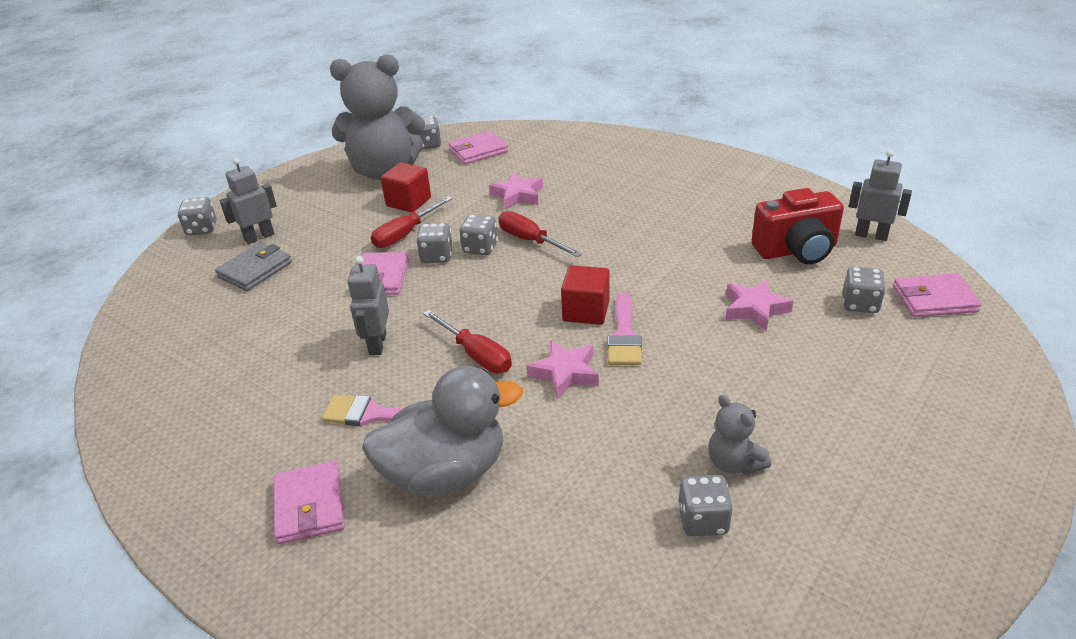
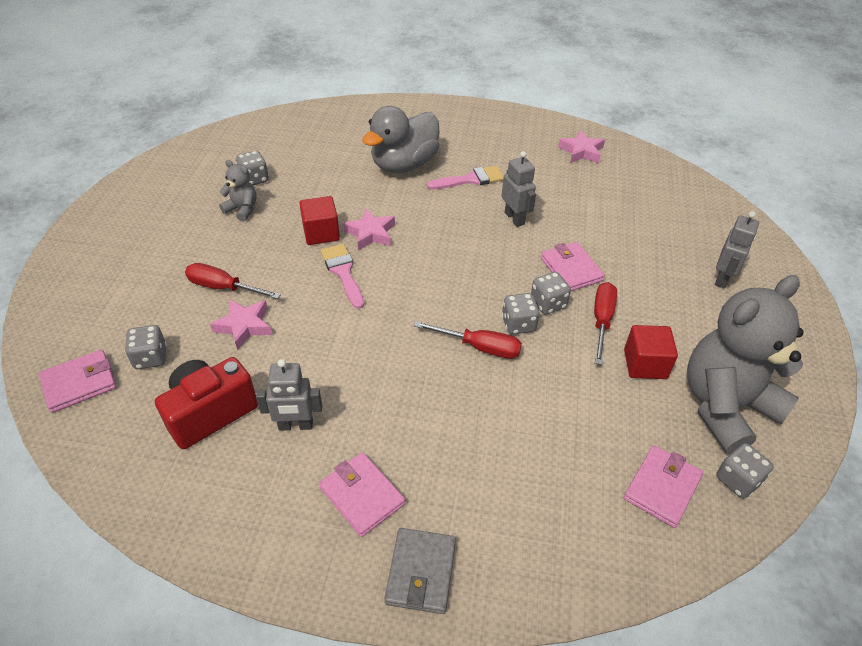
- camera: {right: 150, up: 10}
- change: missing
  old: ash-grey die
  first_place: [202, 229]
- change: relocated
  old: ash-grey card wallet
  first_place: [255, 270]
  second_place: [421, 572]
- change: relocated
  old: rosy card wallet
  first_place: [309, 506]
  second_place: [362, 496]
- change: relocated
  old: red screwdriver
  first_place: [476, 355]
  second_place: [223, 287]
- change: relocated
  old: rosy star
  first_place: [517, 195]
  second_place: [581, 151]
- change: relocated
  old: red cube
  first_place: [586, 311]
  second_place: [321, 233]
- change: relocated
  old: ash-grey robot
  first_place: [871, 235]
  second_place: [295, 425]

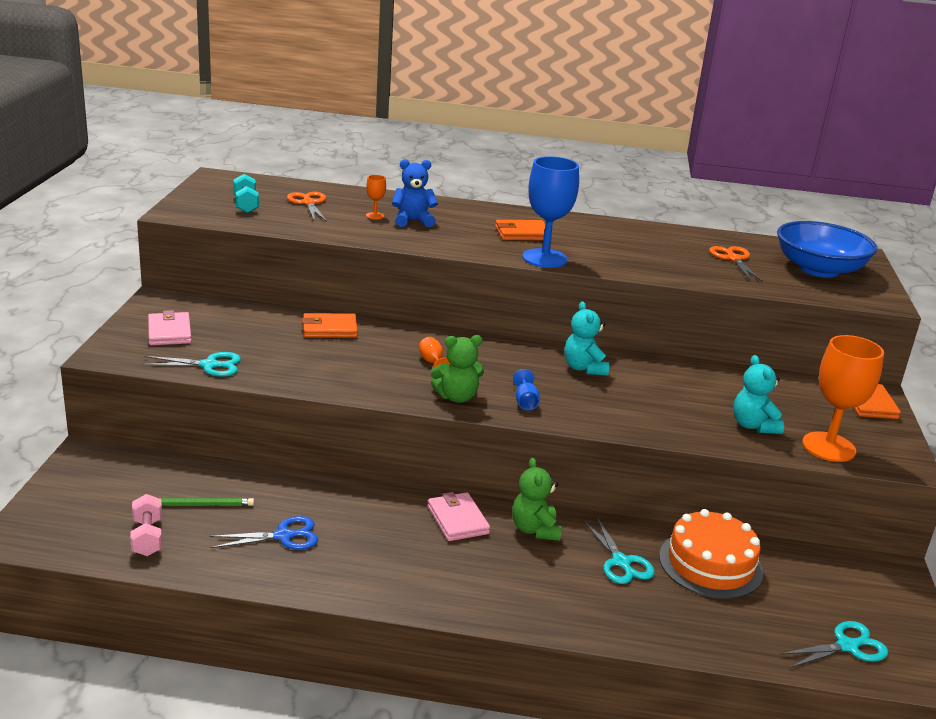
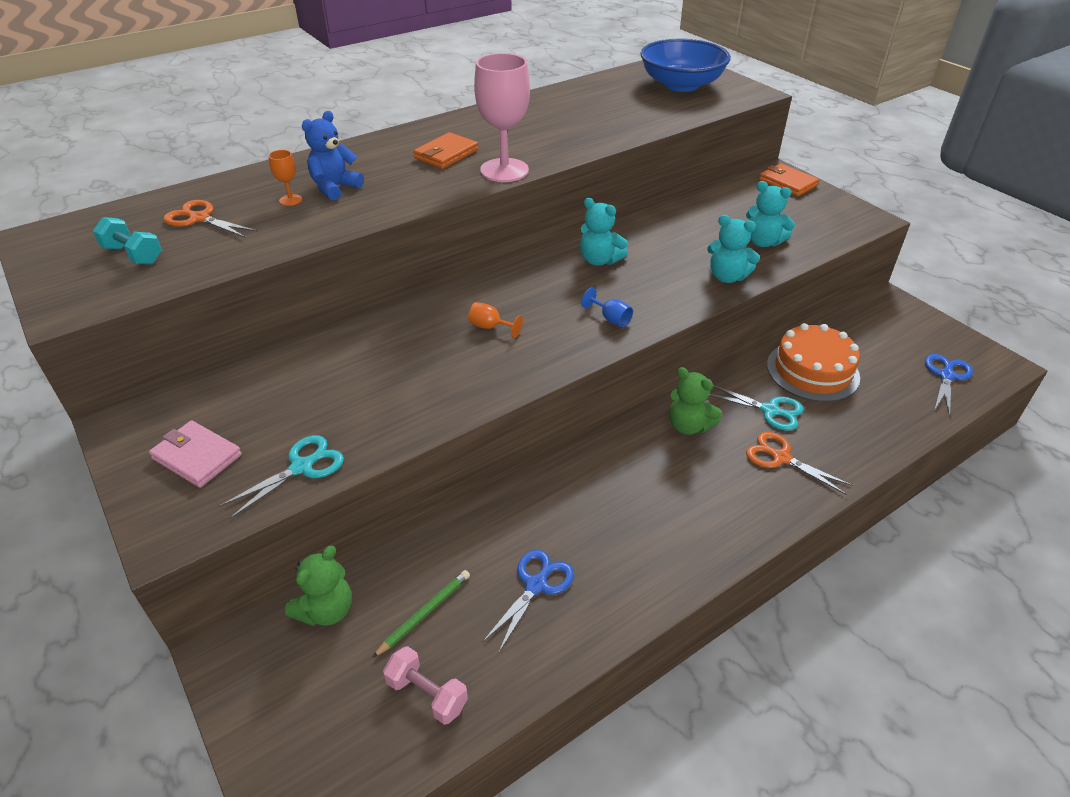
- camera: {right: -40, up: 15}
- change: missing
  old: orange card wallet
  first_place: [330, 329]
- change: missing
  old: rosy card wallet
  first_place: [458, 520]
- change: missing
  old: orange wine glass
  first_place: [828, 447]
- change: appeared
  new: aqua teddy
  second_place: [727, 277]
- change: relocated
  old: leaf-green teddy
  first_place: [457, 397]
  second_place: [326, 610]
- change: relocated
  old: orange scissors
  first_place: [733, 259]
  second_place: [781, 458]
- change: colour
  old: cobalt wine glass
  new: rosy wine glass
  first_place: [544, 258]
  second_place: [504, 170]
- change: colour
  old: aqua scissors
  new: cobalt scissors
  first_place: [847, 646]
  second_place: [946, 376]

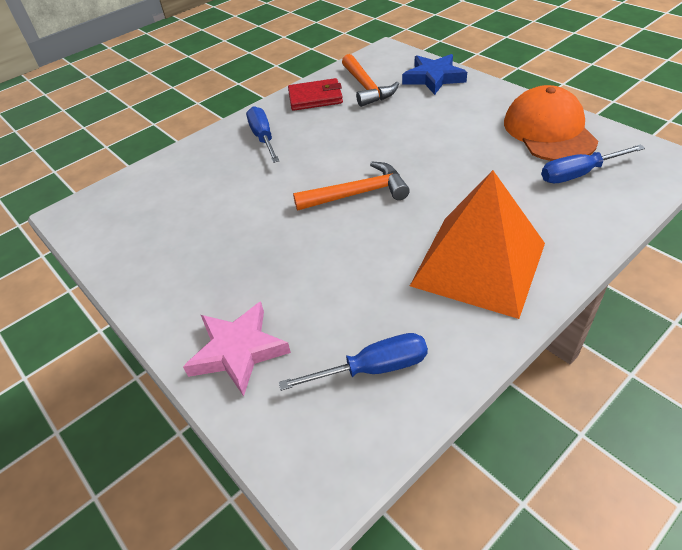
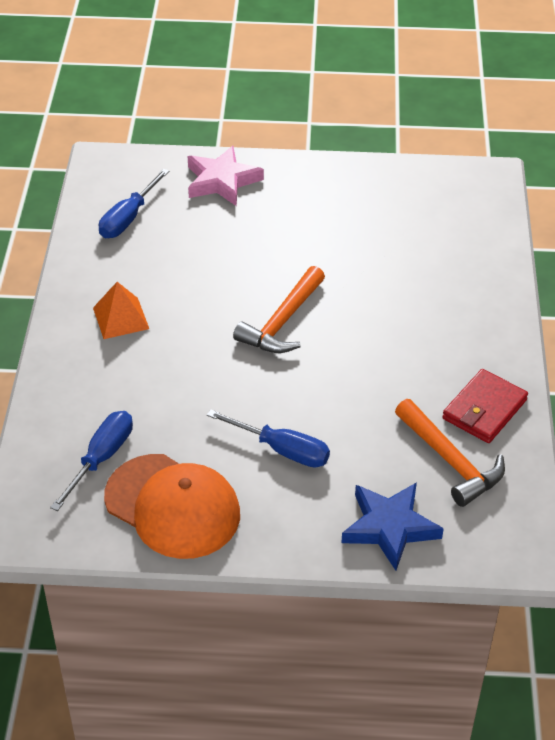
- camera: {right: 130, up: 0}
- change: relocated
  old: cobalt screwdriver
  first_place: [263, 138]
  second_place: [282, 450]
- change: spun
  old: orange hammer
  first_place: [366, 87]
  second_place: [450, 461]
  degrees: -150
- change: size
  old: orange pyramid
  first_place: [478, 264]
  second_place: [121, 318]
  factor: 0.46

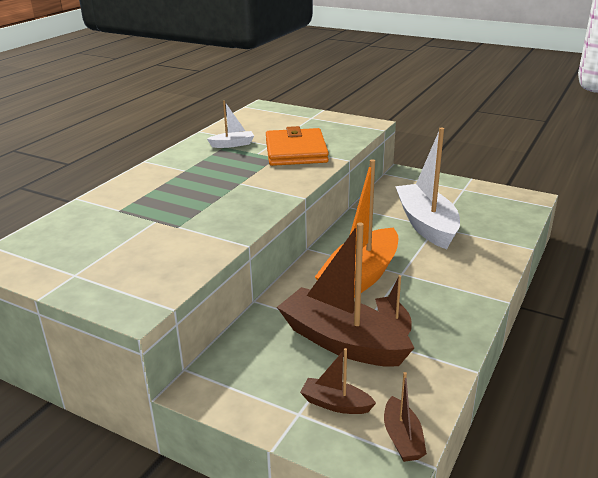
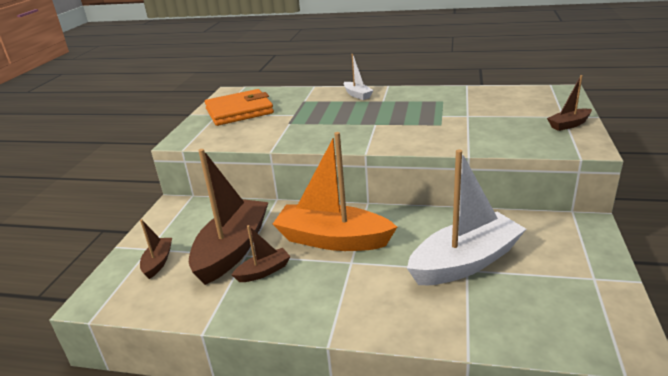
- camera: {right: 75, up: 0}
- change: relocated
  old: pure white sailboat
  first_place: [232, 144]
  second_place: [357, 95]
- change: relocated
  old: orange card wallet
  first_place: [296, 151]
  second_place: [239, 111]
- change: relocated
  old: dark brown sailboat
  first_place: [402, 438]
  second_place: [569, 124]

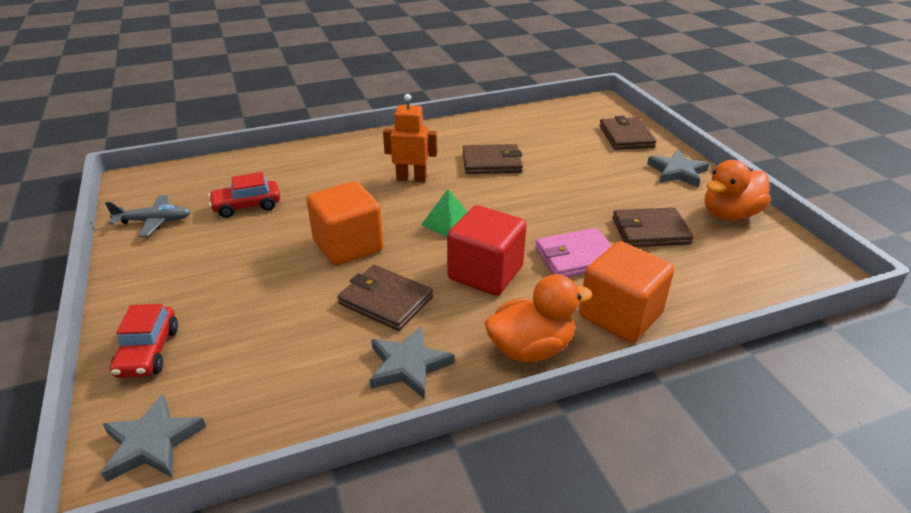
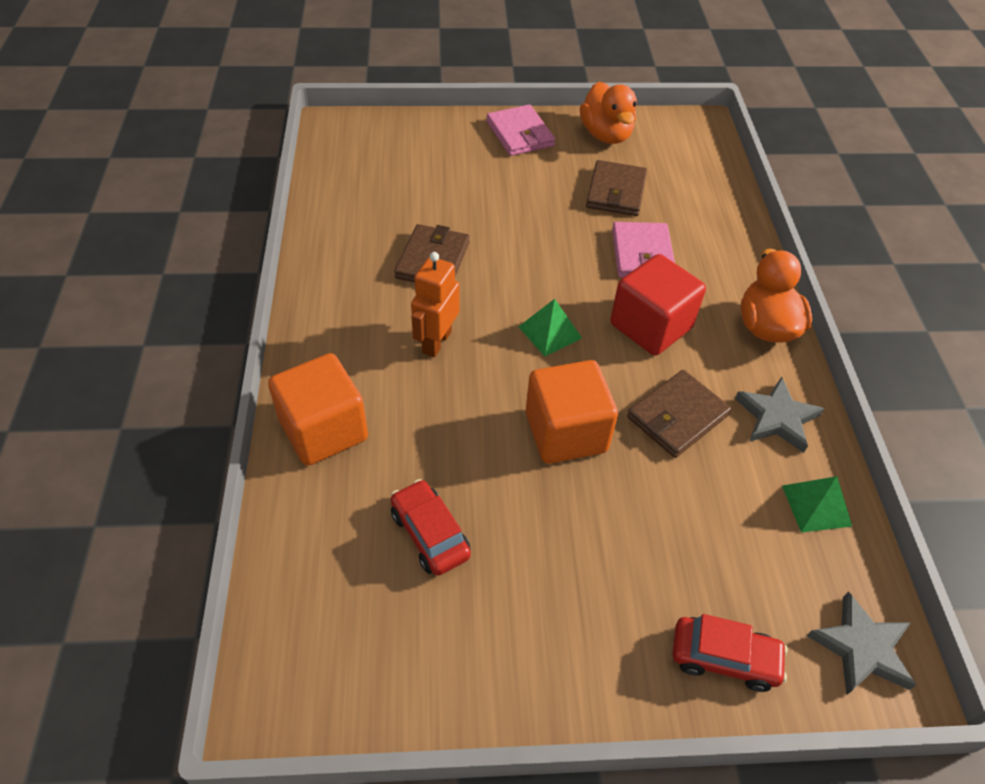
- camera: {right: -75, up: 15}
- change: missing
  old: ash-grey plane
  first_place: [154, 221]
- change: missing
  old: dark brown card wallet
  first_place: [626, 136]
- change: appeared
  new: leaf-green pyramid
  second_place: [816, 505]
- change: relocated
  old: orange cube
  first_place: [620, 315]
  second_place: [324, 430]
- change: exchanged
  old: ash-grey star
  new: rosy card wallet
  first_place: [677, 172]
  second_place: [520, 134]
- change: spun
  old: red car
  first_place: [247, 206]
  second_place: [430, 534]
  degrees: 150

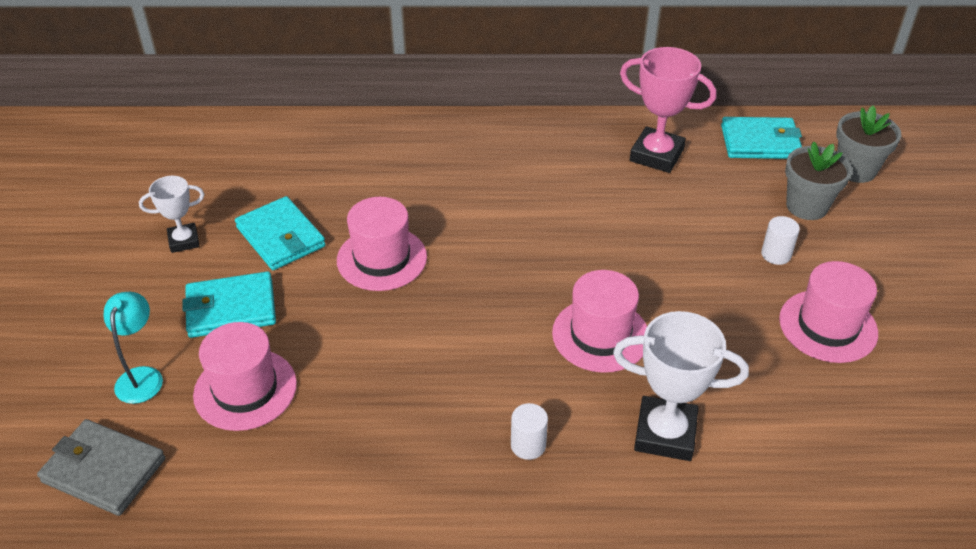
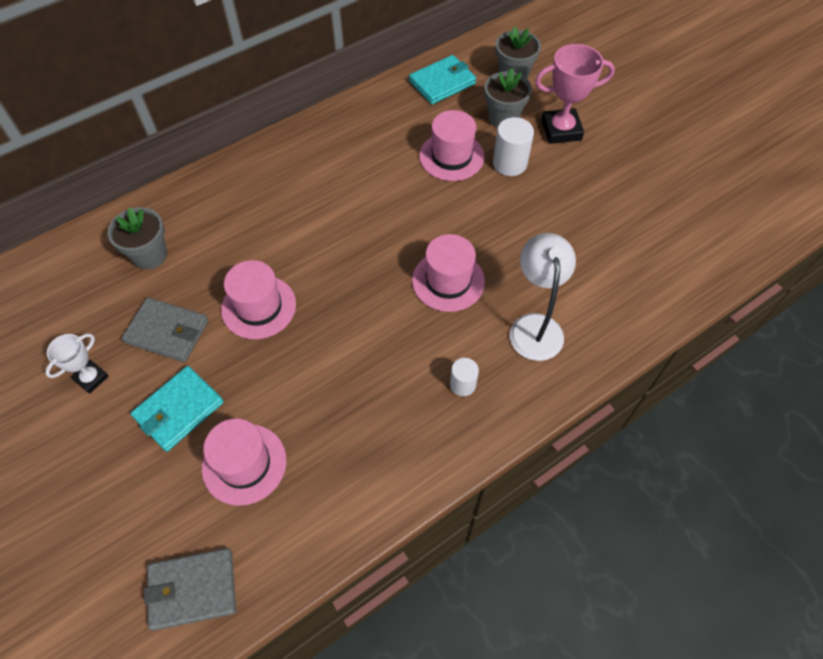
- camera: {right: -35, up: 15}
- change: missing
  old: aqua desk lamp
  first_place: [142, 376]
- change: appeared
  new: ash-grey flower pot
  second_place: [150, 255]
- change: relocated
  old: rosy award cup
  first_place: [656, 155]
  second_place: [561, 130]
- change: relocated
  old: rosy top hat
  first_place: [828, 326]
  second_place: [451, 156]
- change: exchanged
  old: pure white award cup
  new: pure white desk lamp
  first_place: [665, 433]
  second_place: [535, 326]
- change: colour
  old: aqua card wallet
  new: ash-grey card wallet
  first_place: [280, 237]
  second_place: [167, 332]
- change: size
  old: pure white cylinder shape
  first_place: [776, 254]
  second_place: [509, 163]
  factor: 1.6

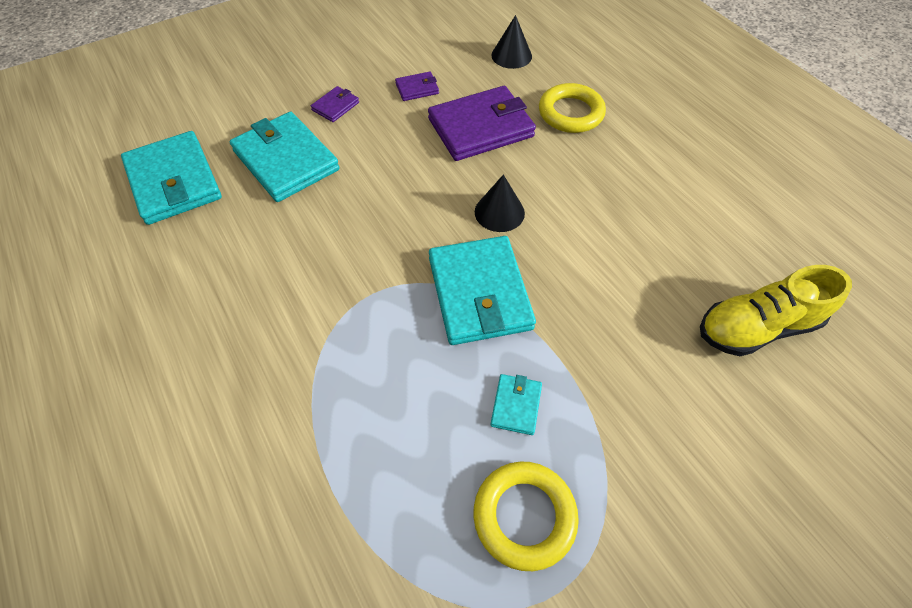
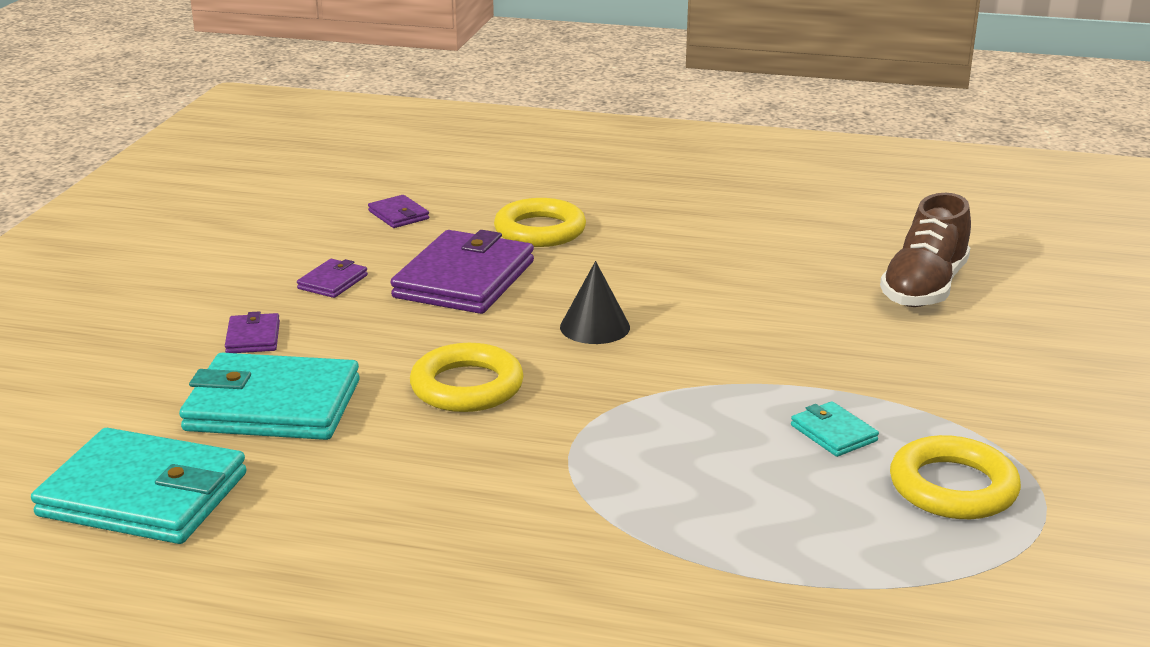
- camera: {right: -45, up: -30}
- change: missing
  old: aqua card wallet
  first_place: [479, 293]
- change: appeared
  new: bright yellow hoop
  second_place: [467, 386]
- change: exchanged
  old: ebony cone
  new: royal purple card wallet
  first_place: [511, 55]
  second_place: [398, 215]
- change: colour
  old: bright yellow sneaker
  new: dark brown sneaker
  first_place: [756, 327]
  second_place: [924, 288]

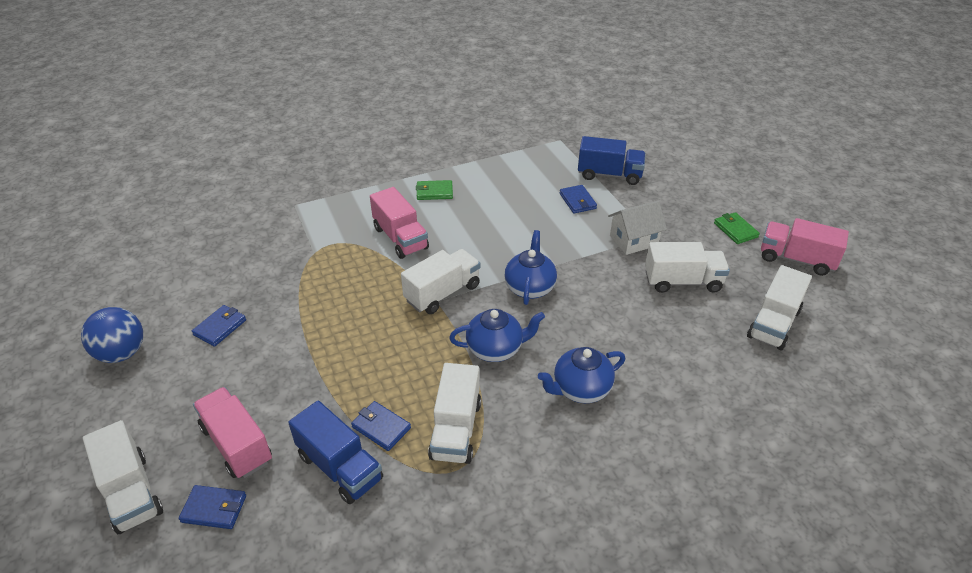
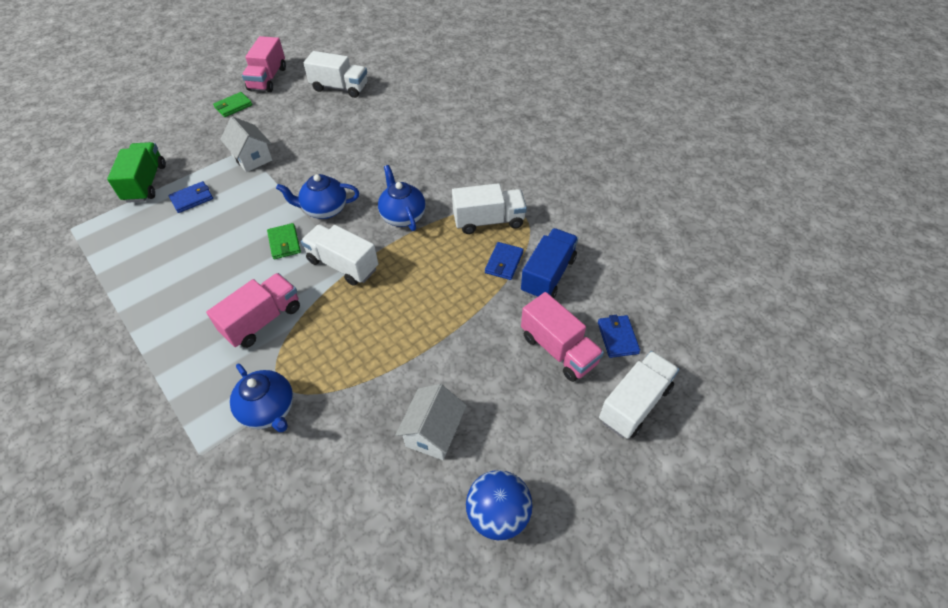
- camera: {right: -105, up: 10}
- change: missing
  old: pure white toy truck
  first_place: [682, 281]
- change: relocated
  old: leaf-green card wallet
  first_place: [434, 192]
  second_place: [284, 243]
- change: relocated
  old: cobalt tea pot
  first_place: [580, 389]
  second_place: [269, 410]
- change: exchanged
  old: cobalt card wallet
  new: pure white house
  first_place: [220, 327]
  second_place: [433, 432]
- change: colour
  old: cobalt toy truck
  new: leaf-green toy truck
  first_place: [609, 175]
  second_place: [146, 183]
- change: spun
  old: rosy toy truck
  first_place: [237, 444]
  second_place: [558, 349]
  degrees: -75

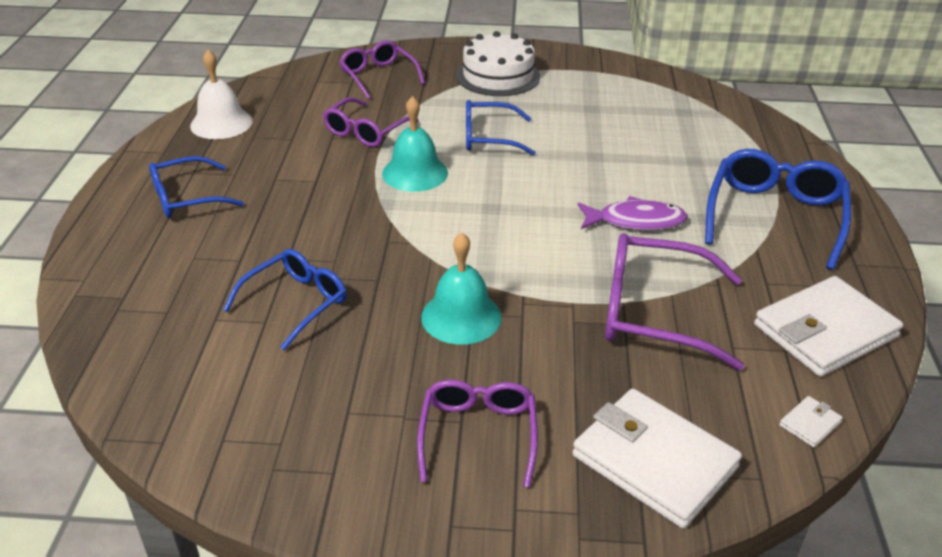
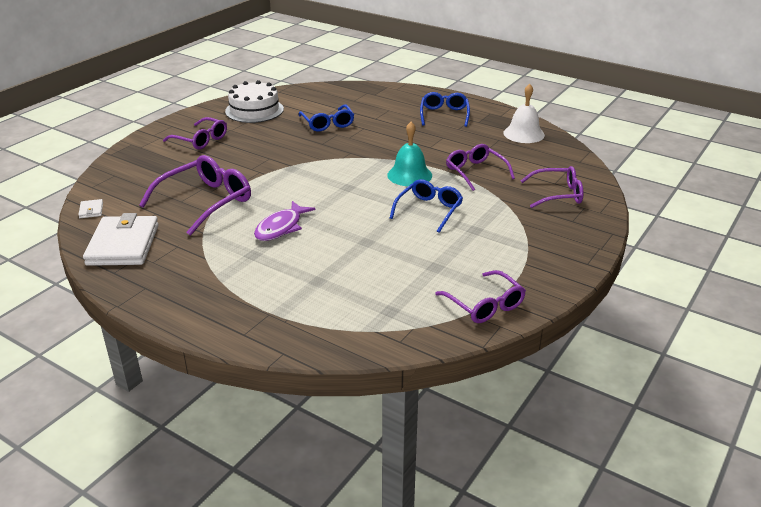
- camera: {right: 120, up: -5}
- change: missing
  old: aqua hand bell
  first_place: [461, 316]
- change: missing
  old: pure white card wallet
  first_place: [654, 461]
- change: missing
  old: cobalt eyeglasses
  first_place: [774, 216]
- change: appeared
  new: royal purple eyeglasses
  second_place: [484, 305]
- change: relocated
  old: pure white layer cake
  first_place: [498, 76]
  second_place: [254, 110]

